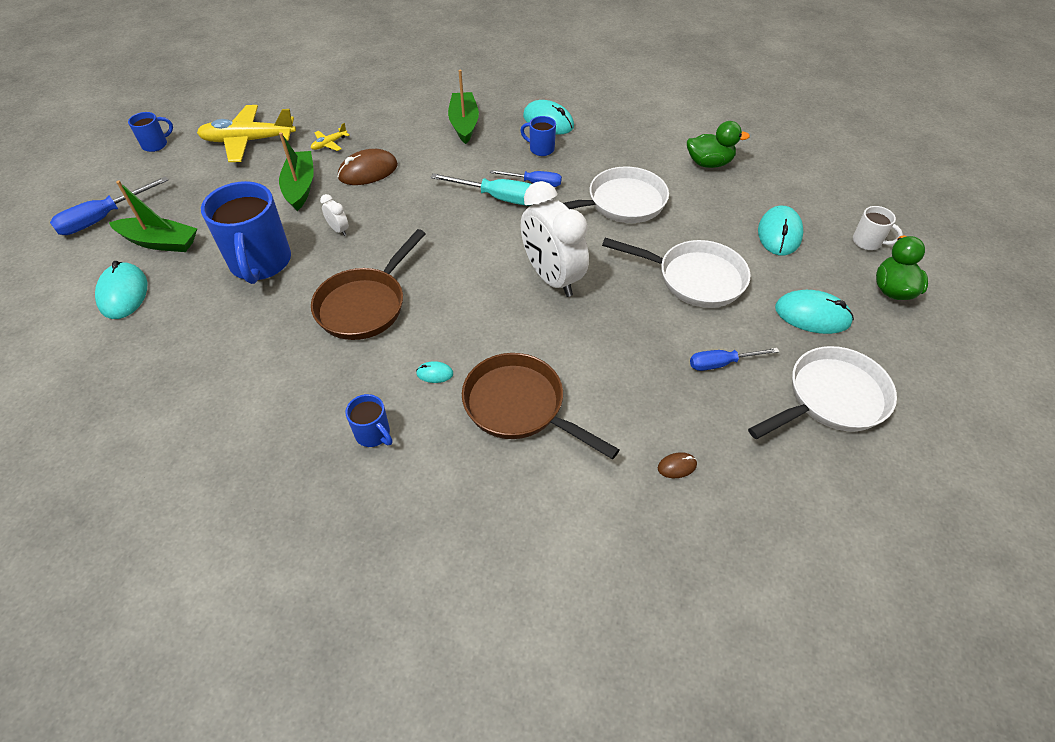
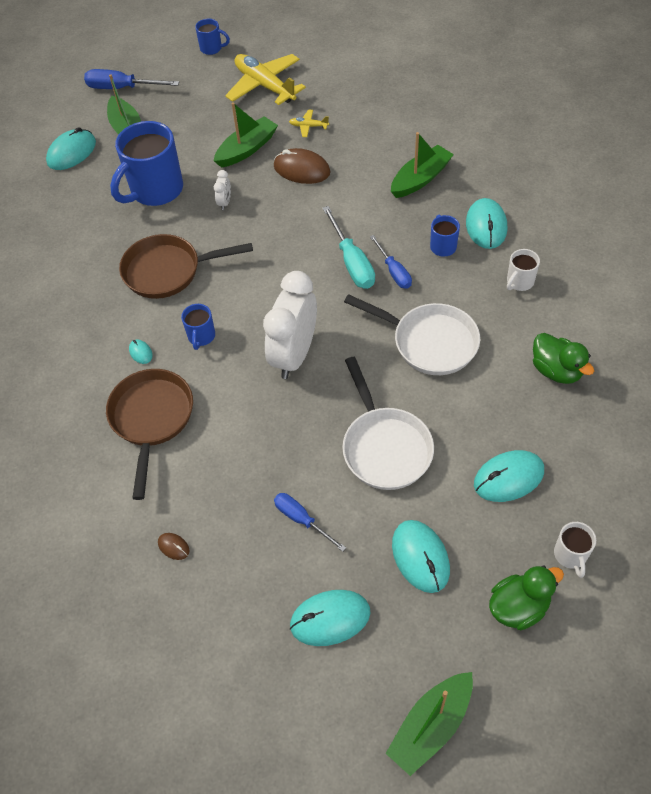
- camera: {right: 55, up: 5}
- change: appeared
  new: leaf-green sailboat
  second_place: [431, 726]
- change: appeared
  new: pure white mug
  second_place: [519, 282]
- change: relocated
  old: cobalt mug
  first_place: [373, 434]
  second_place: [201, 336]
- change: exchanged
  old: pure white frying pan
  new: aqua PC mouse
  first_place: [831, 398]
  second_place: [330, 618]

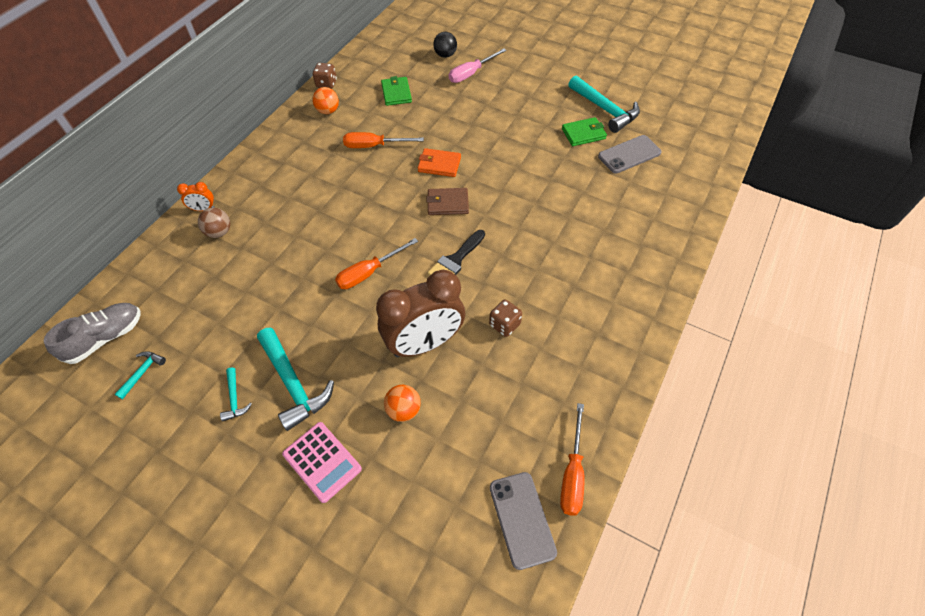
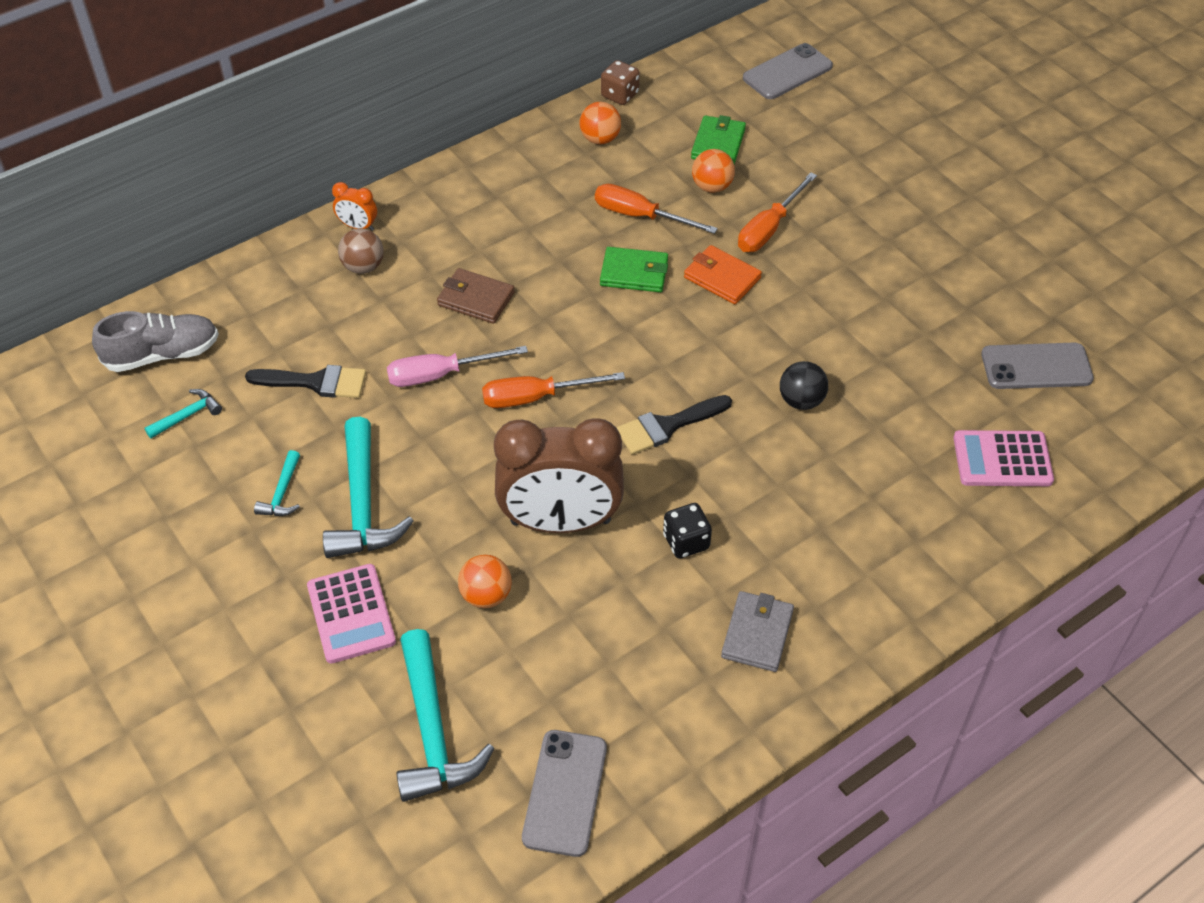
- camera: {right: 25, up: -5}
- change: appeared
  new: ebony paint brush
  second_place: [315, 382]
- change: appeared
  new: orange sphere
  second_place: [712, 186]
- change: appeared
  new: ash-grey card wallet
  second_place: [757, 634]
- change: appeared
  new: ash-grey phone
  second_place: [787, 72]
- change: appeared
  new: rosy calculator
  second_place: [1002, 459]
- change: relocated
  old: dark brown card wallet
  first_place: [448, 203]
  second_place: [476, 299]
- change: relocated
  old: ebony sphere
  first_place: [445, 55]
  second_place: [801, 400]
- change: relocated
  old: rosy screwdriver
  first_place: [471, 73]
  second_place: [440, 374]
- change: relocated
  old: orange screwdriver
  first_place: [572, 474]
  second_place: [769, 228]
- change: relocated
  old: leaf-green card wallet
  first_place: [583, 134]
  second_place: [634, 273]
- change: relocated
  old: aqua hammer
  first_place: [605, 110]
  second_place: [433, 731]
- change: colour
  old: dark brown die
  new: ebony die
  first_place: [504, 324]
  second_place: [686, 542]

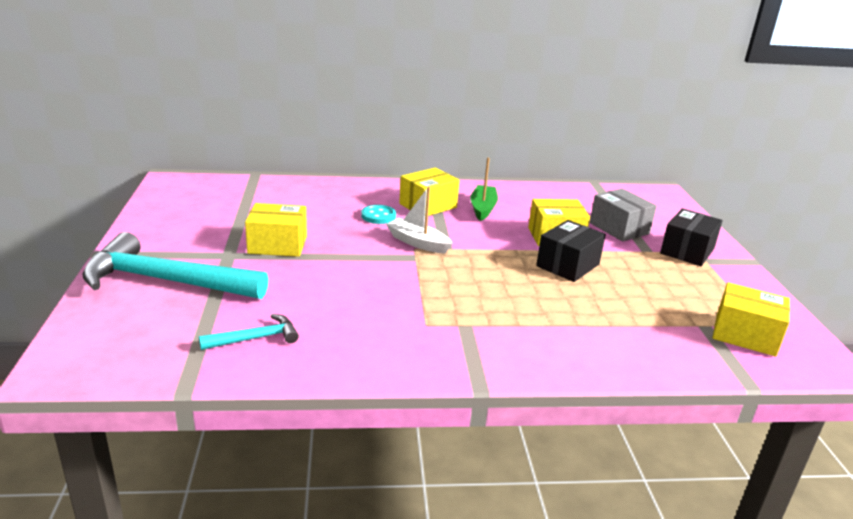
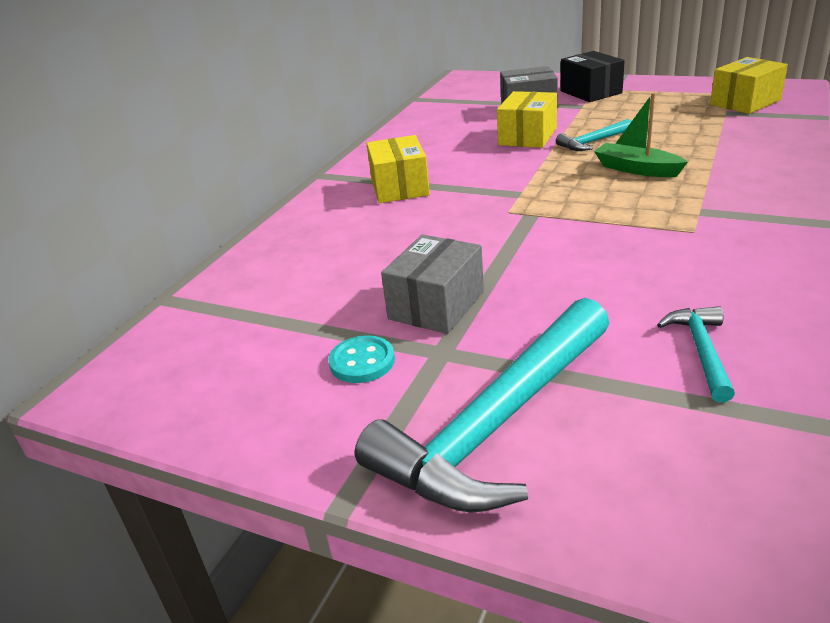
- camera: {right: -55, up: 5}
- change: missing
  old: pure white sailboat
  first_place: [418, 243]
- change: relocated
  old: aqua button
  first_place: [378, 216]
  second_place: [362, 362]
- change: relocated
  old: leaf-green sailboat
  first_place: [483, 208]
  second_place: [637, 169]
- change: exchanged
  old: ebony box
  new: aqua hammer
  first_place: [567, 265]
  second_place: [593, 142]
- change: colour
  old: bright yellow box
  new: ash-grey box
  first_place: [277, 245]
  second_place: [436, 305]

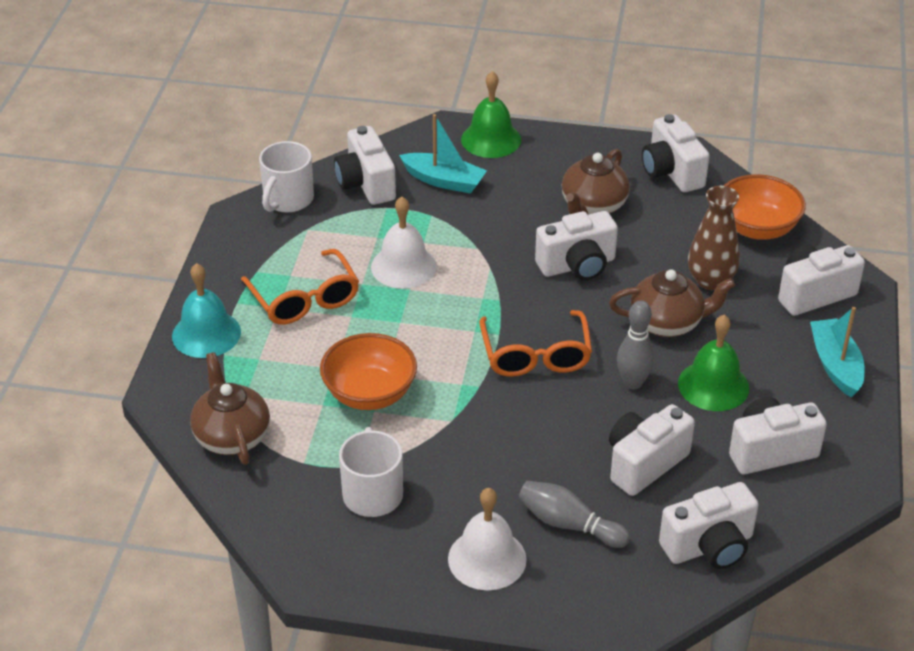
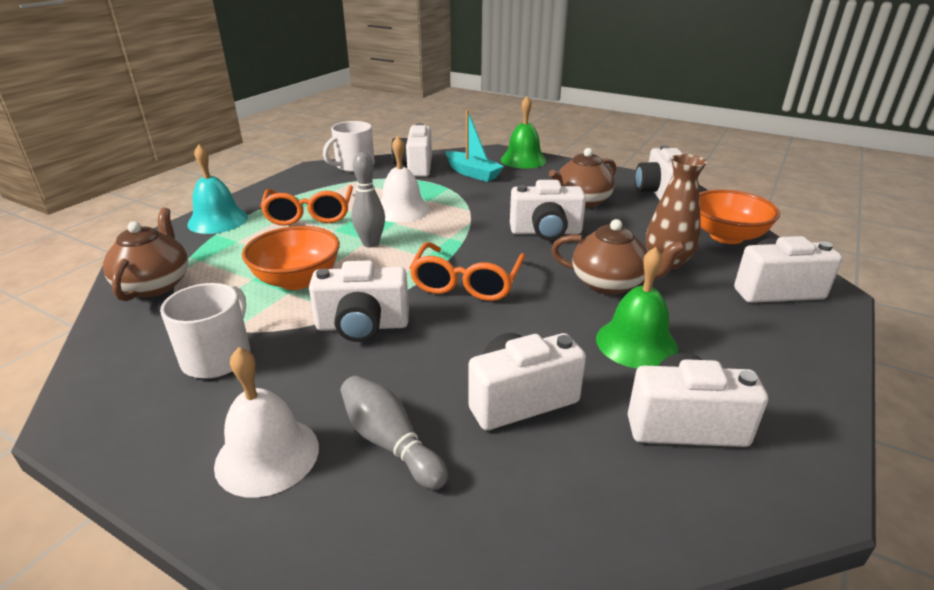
- camera: {right: 20, up: -10}
- change: missing
  old: aqua sailboat
  first_place: [835, 365]
- change: relocated
  old: ash-grey tenpin
  first_place: [633, 383]
  second_place: [371, 243]
- change: relocated
  old: pure white camera
  first_place: [709, 546]
  second_place: [362, 326]

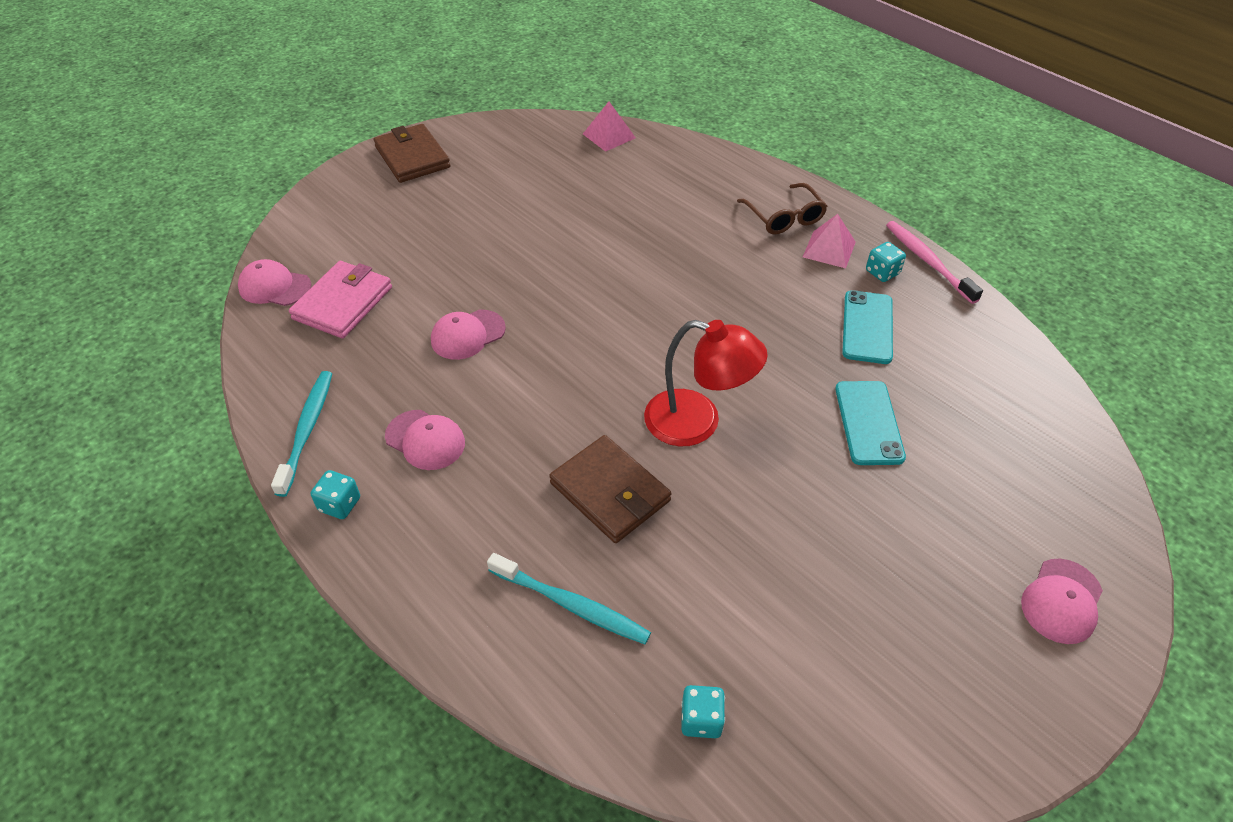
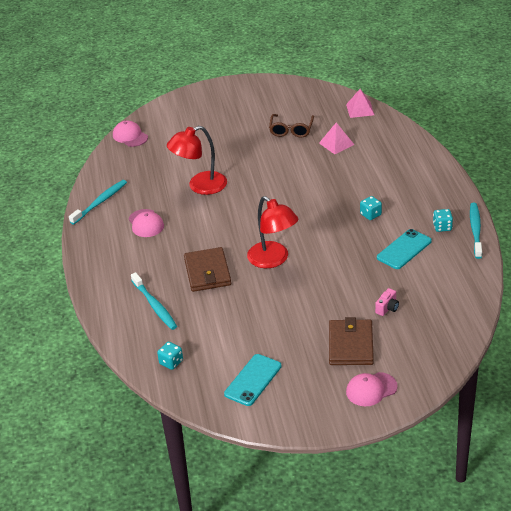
- camera: {right: 35, up: -10}
- change: missing
  old: rosy card wallet
  first_place: [343, 303]
- change: appeared
  new: rosy camera
  second_place: [387, 308]
- change: relocated
  old: aqua die
  first_place: [340, 504]
  second_place: [370, 215]
- change: relocated
  old: dark brown card wallet
  first_place: [412, 157]
  second_place: [350, 345]
- change: relocated
  old: dark brown eyeglasses
  first_place: [784, 217]
  second_place: [291, 130]
- change: relocated
  old: rosy pyramid
  first_place: [829, 249]
  second_place: [336, 143]
- change: relocated
  old: aqua phone
  first_place: [869, 422]
  second_place: [253, 380]
- change: exchanged
  old: rosy peaked cap
  new: red desk lamp
  first_place: [467, 335]
  second_place: [200, 186]
- change: colour
  old: rosy toothbrush
  new: aqua toothbrush
  first_place: [928, 261]
  second_place: [475, 230]

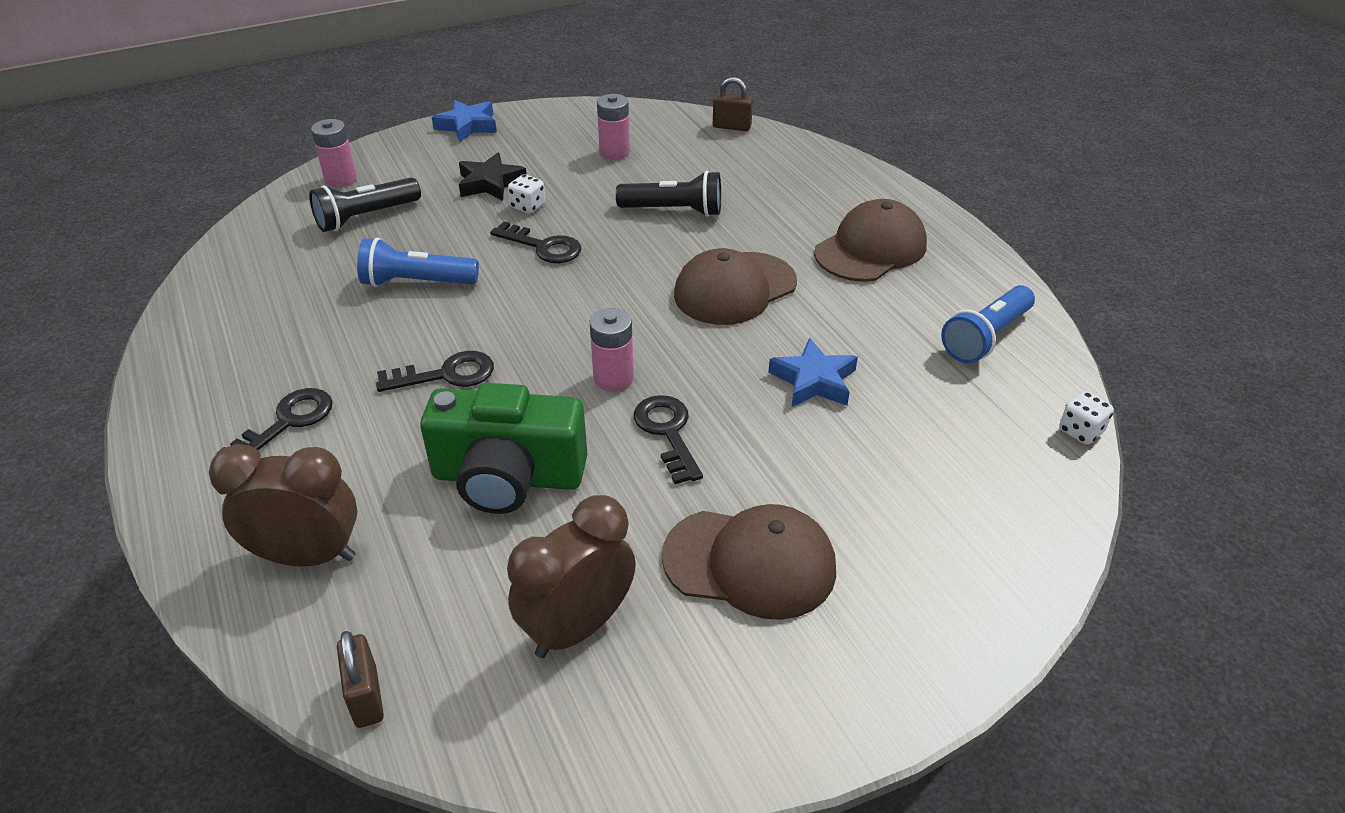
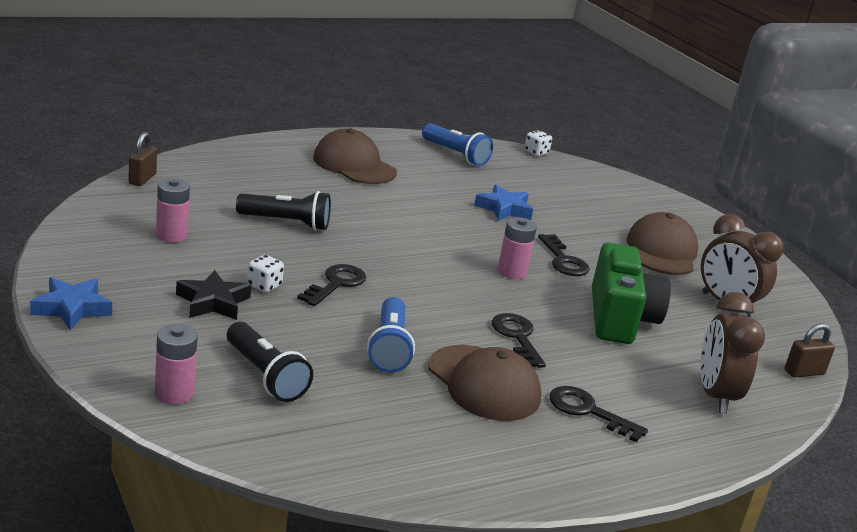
- camera: {right: -95, up: -15}
- change: relocated
  old: dark brown peaked cap
  first_place: [734, 289]
  second_place: [483, 383]
- change: spun
  old: ebony flashlight
  first_place: [674, 210]
  second_place: [286, 223]
  degrees: 90
- change: spun
  old: ebony door key
  first_place: [668, 433]
  second_place: [563, 260]
  degrees: -90

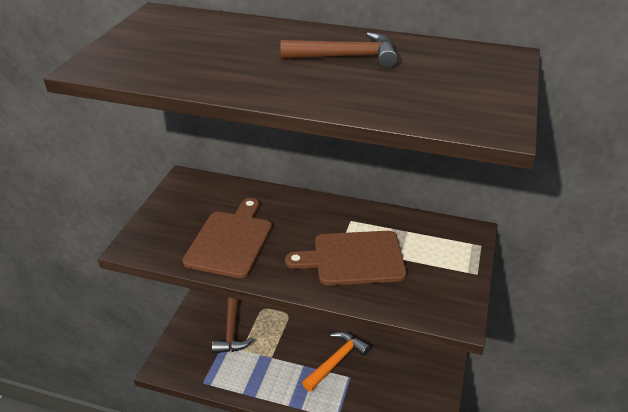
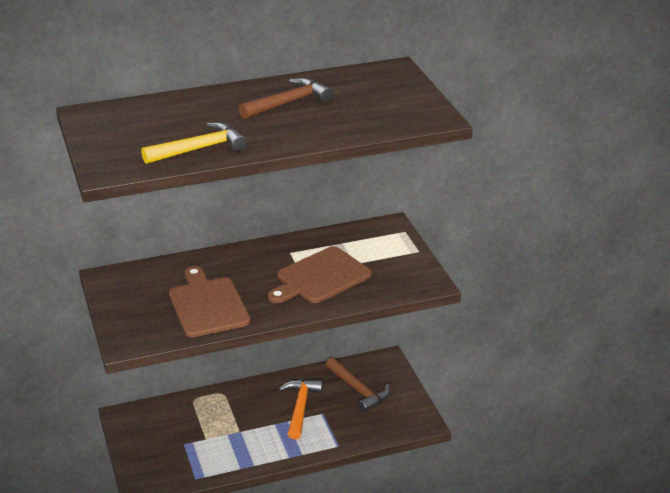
- camera: {right: -35, up: -5}
- change: appeared
  new: bright yellow hammer
  second_place: [200, 149]
- change: relocated
  old: dark brown hammer
  first_place: [231, 330]
  second_place: [359, 390]

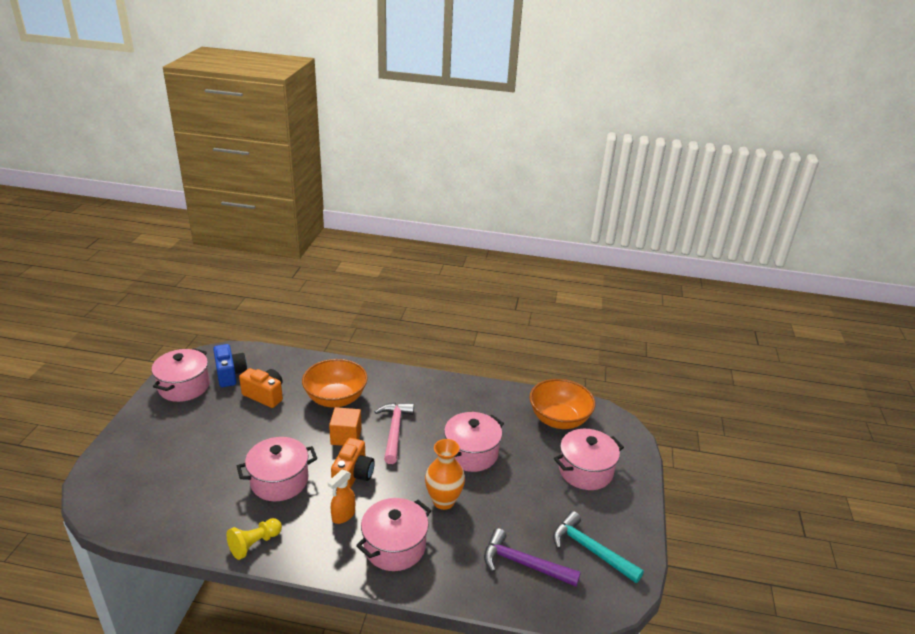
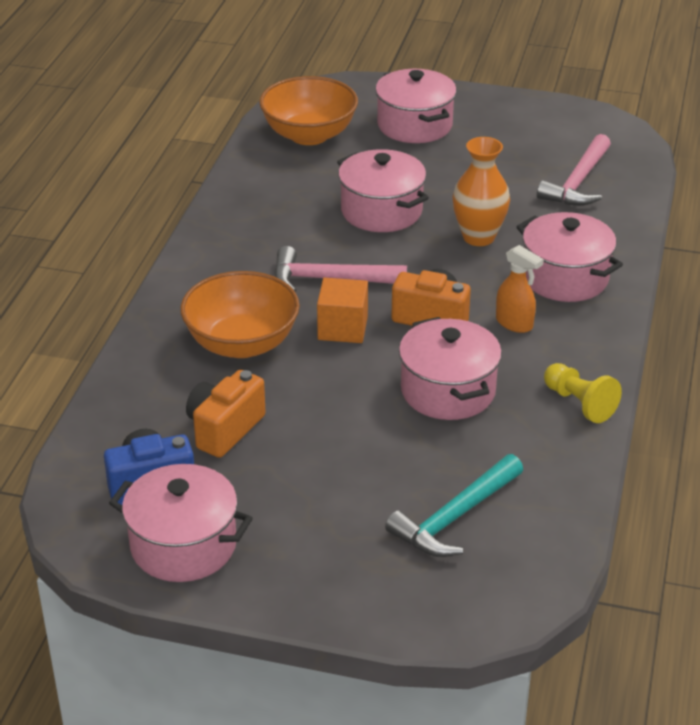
- camera: {right: -85, up: 5}
- change: relocated
  old: aqua hammer
  first_place: [591, 550]
  second_place: [454, 517]
- change: colour
  old: royal purple hammer
  new: rosy hammer
  first_place: [523, 564]
  second_place: [578, 182]

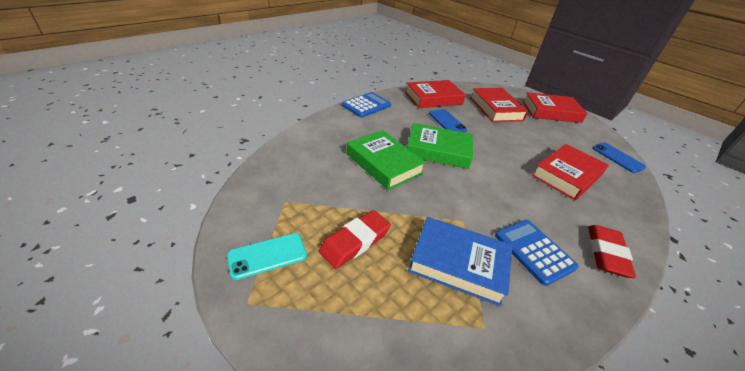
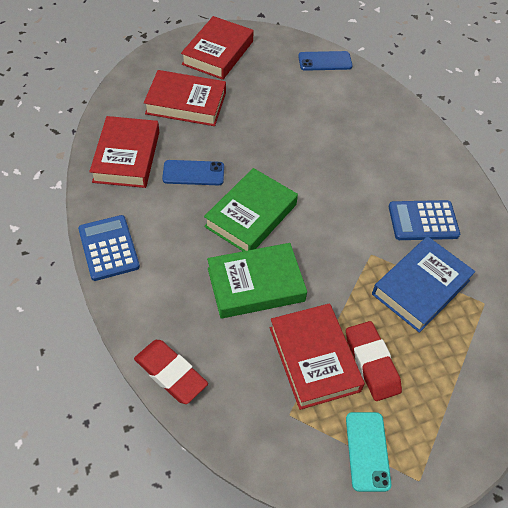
- camera: {right: -65, up: 15}
- change: relocated
  old: red hardback
  first_place: [567, 175]
  second_place: [314, 359]
- change: relocated
  old: red eraser
  first_place: [606, 253]
  second_place: [170, 374]

